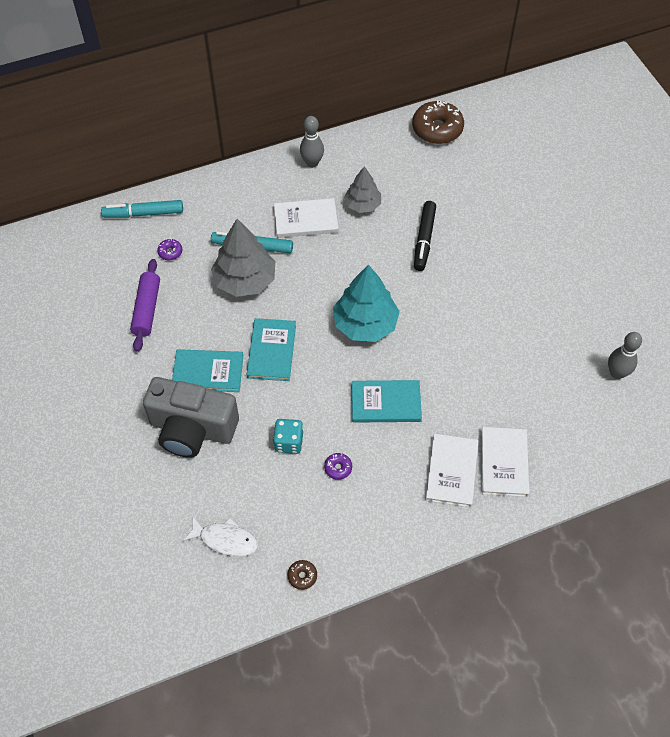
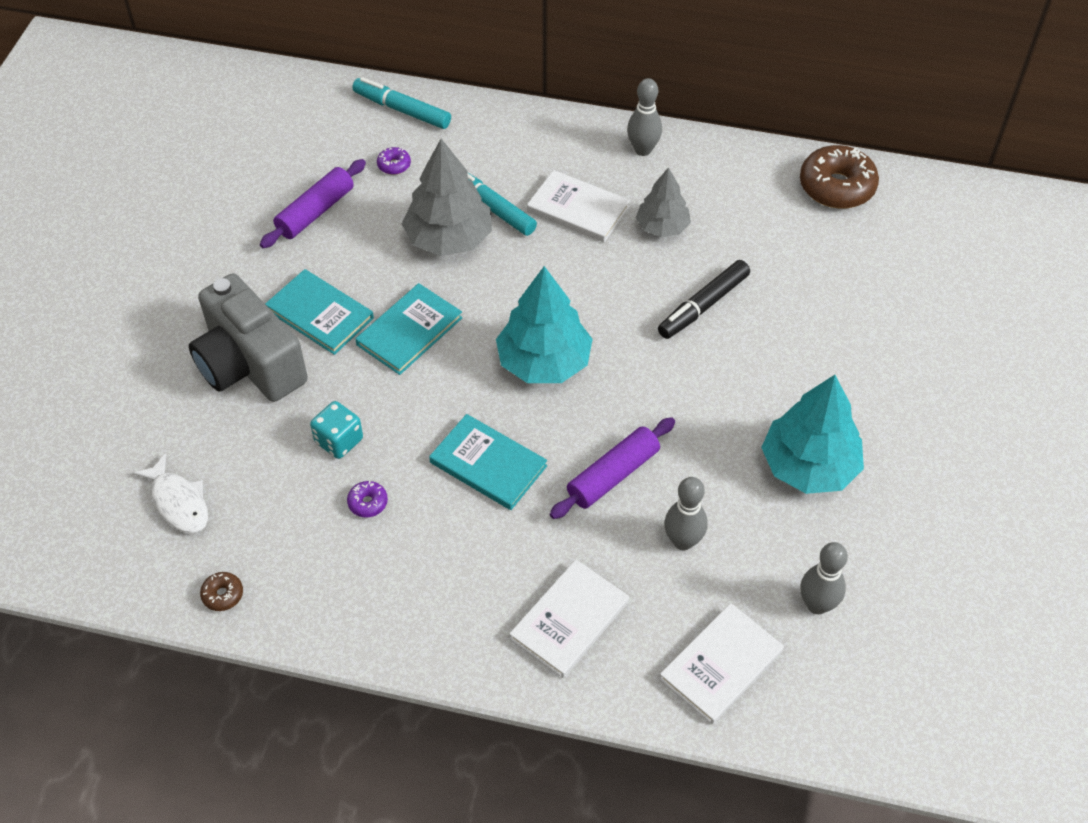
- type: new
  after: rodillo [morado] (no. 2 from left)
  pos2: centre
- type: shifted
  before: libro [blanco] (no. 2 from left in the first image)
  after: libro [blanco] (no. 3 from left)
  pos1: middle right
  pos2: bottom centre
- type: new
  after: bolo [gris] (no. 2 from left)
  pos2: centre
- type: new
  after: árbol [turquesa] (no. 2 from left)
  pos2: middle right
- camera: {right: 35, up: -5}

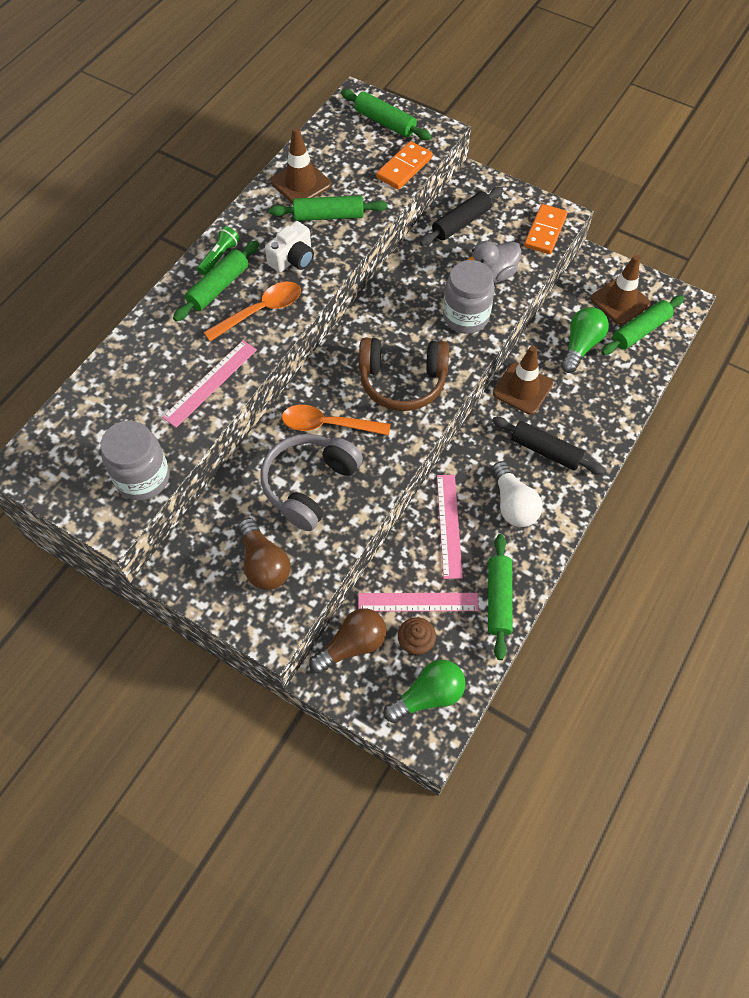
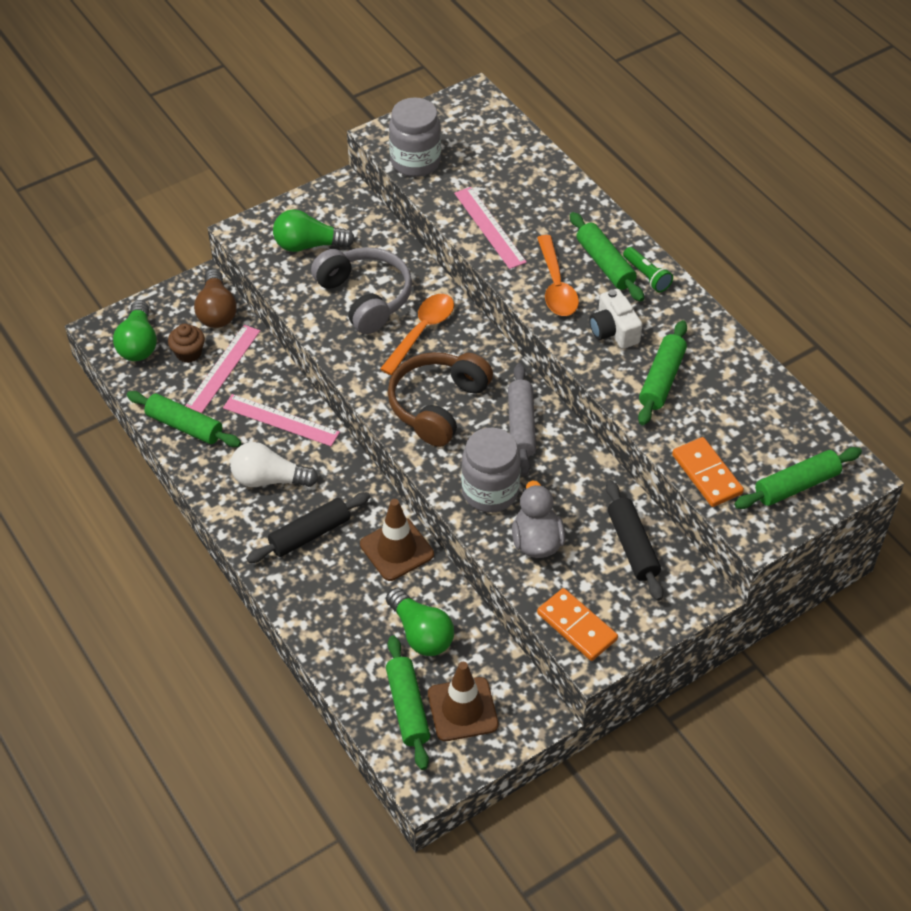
- type: repainted
  before: bombilla [marrón] (no. 1 from left)
  after: bombilla [verde] (no. 2 from left)
  pos1: centre
  pos2: top centre
- type: new
  after: rodillo [gris]
  pos2: centre
- type: gone
  before: cono de tráfico [marrón] (no. 1 from left)
  pos1: top centre
- camera: {right: 115, up: -10}

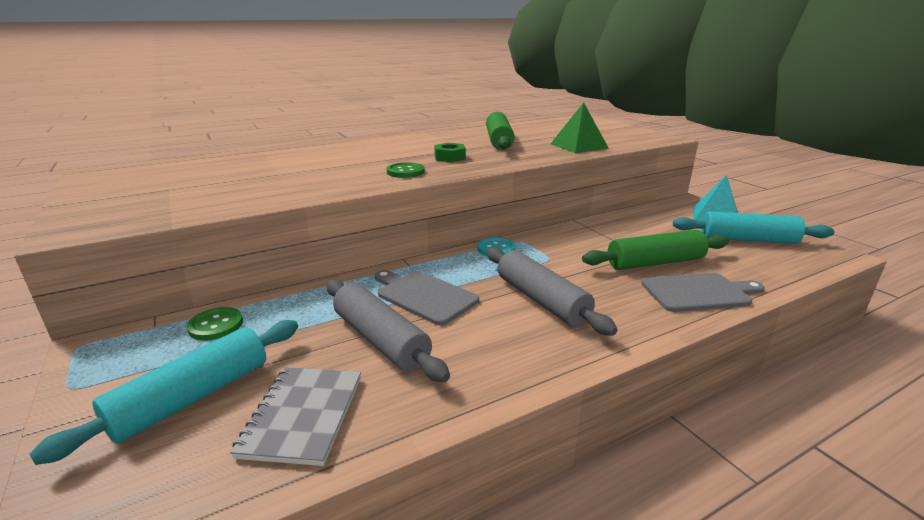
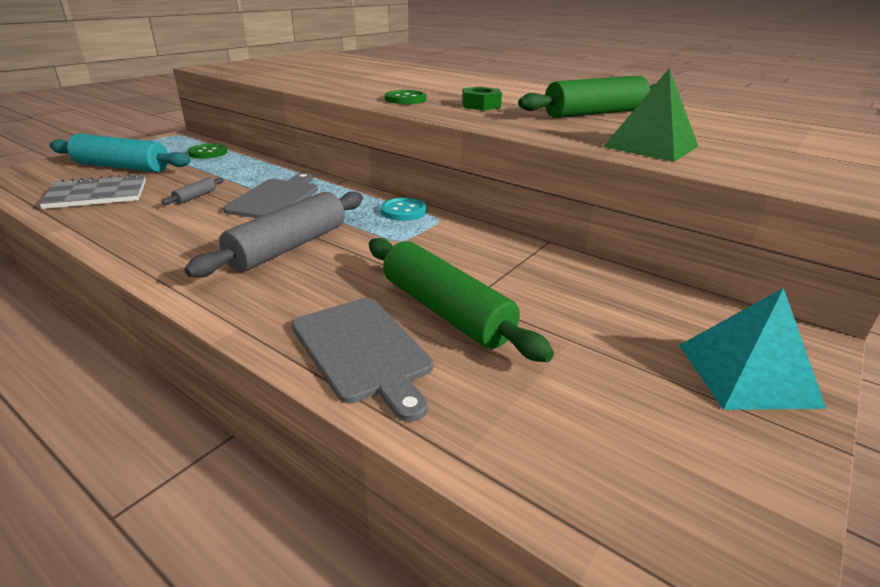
- type: scaled
  before: rodillo [gris] (no. 1 from left)
  pos1: centre
  pos2: top left
  scale: 0.42
- type: gone
  before: rodillo [turquesa] (no. 2 from left)
  pos1: middle right
- camera: {right: 65, up: 5}

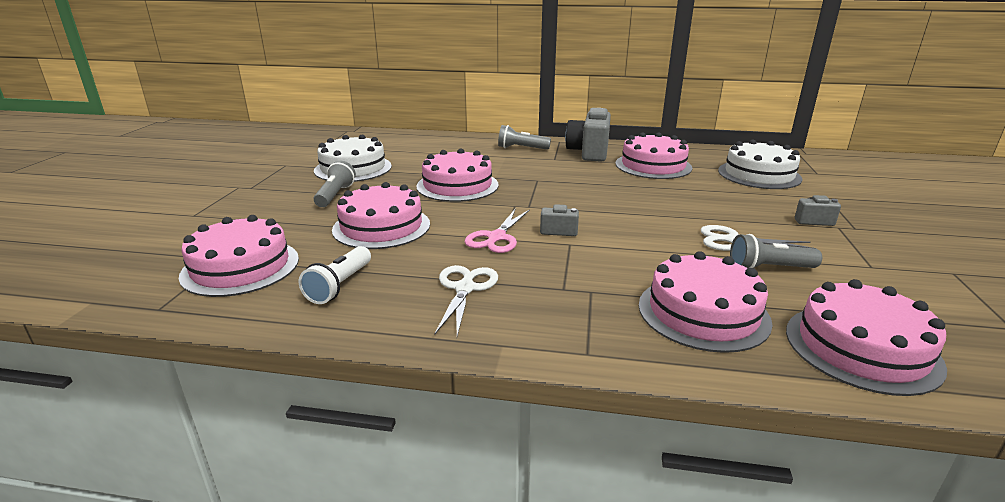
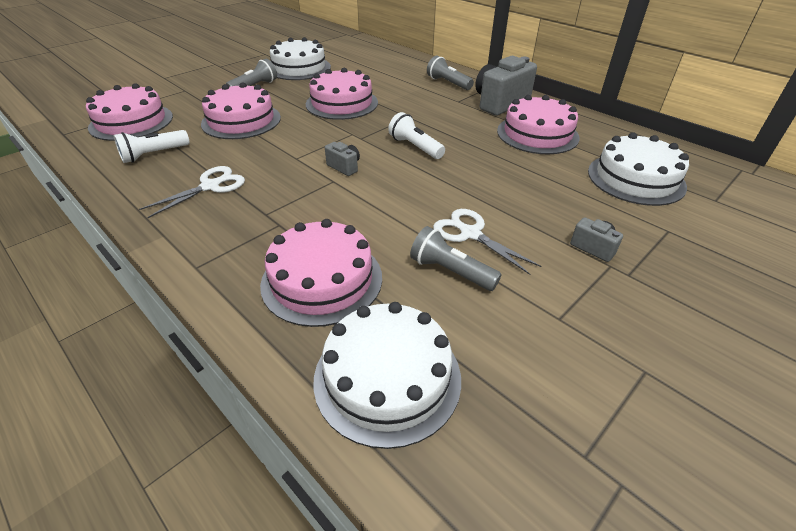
- type: repainted
  before: tarta [rosa] (no. 6 from left)
  after: tarta [blanco] (no. 2 from left)
  pos1: bottom right
  pos2: bottom centre
- type: new
  after: lámpara de mano [blanco] (no. 2 from left)
  pos2: top centre
- type: gone
  before: tijeras [rosa]
  pos1: centre
- camera: {right: 35, up: 15}

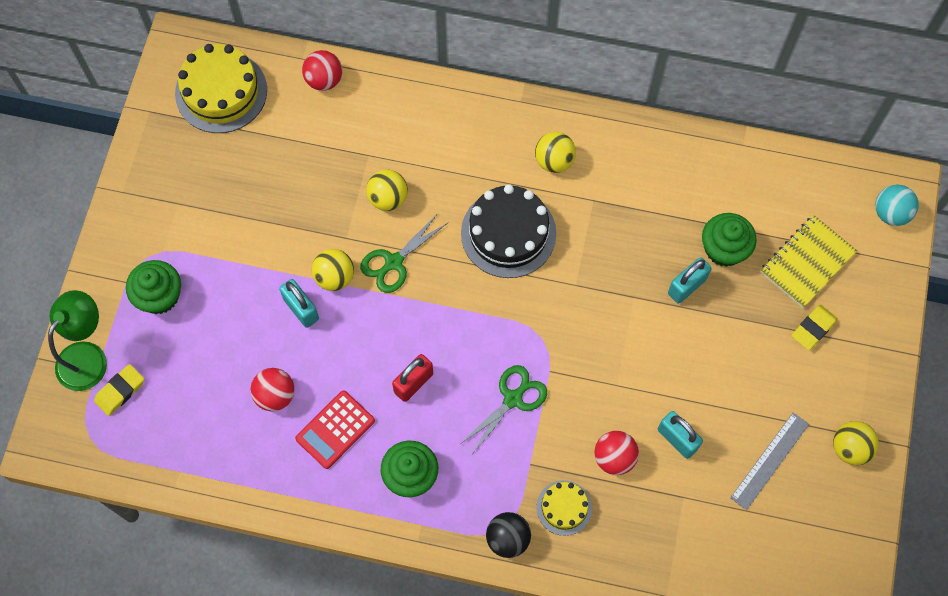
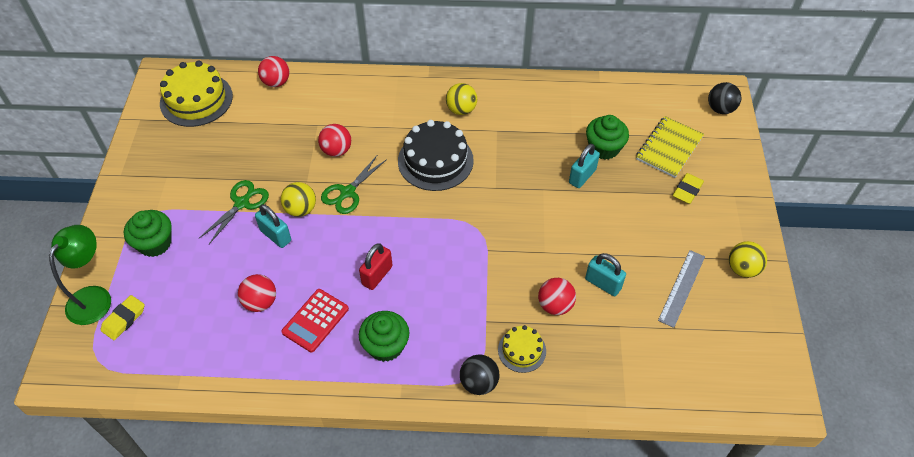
- type: shifted
  before: tijeras [verde] (no. 2 from left in the first image)
  after: tijeras [verde] (no. 1 from left)
  pos1: bottom centre
  pos2: middle left
- type: repainted
  before: pelota [amarillo] (no. 2 from left)
  after: pelota [rojo] (no. 3 from left)
  pos1: top centre
  pos2: top centre
- type: repainted
  before: pelota [turquesa]
  after: pelota [negro] (no. 2 from left)
  pos1: middle right
  pos2: top right
- camera: {right: -10, up: -15}

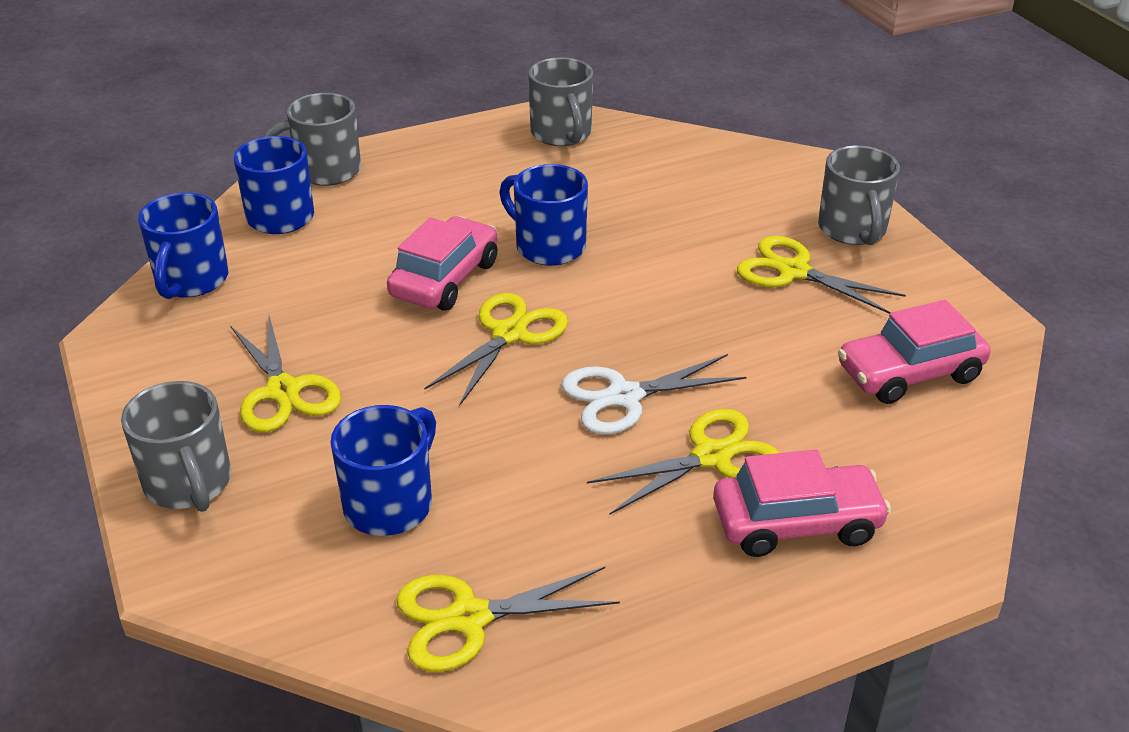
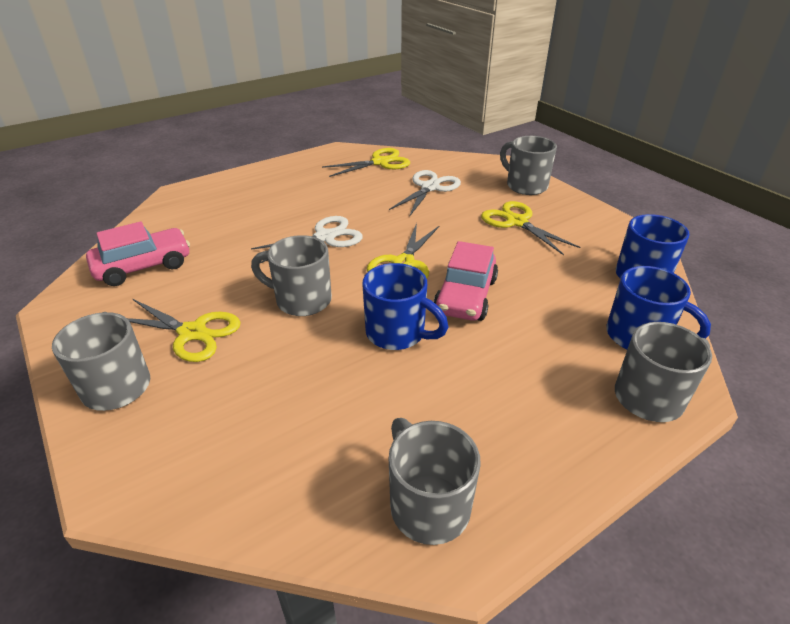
- type: new
  after: taza [gris] (no. 2 from left)
  pos2: centre
- type: swapped
  before: taza [azul] (no. 3 from left)
  after: tijeras [blanco] (no. 2 from left)
  pos1: centre
  pos2: top centre
- type: gone
  before: tijeras [amarillo] (no. 4 from left)
  pos1: centre
- type: gone
  before: coche [rosa] (no. 2 from left)
  pos1: bottom right
- camera: {right: 170, up: 0}

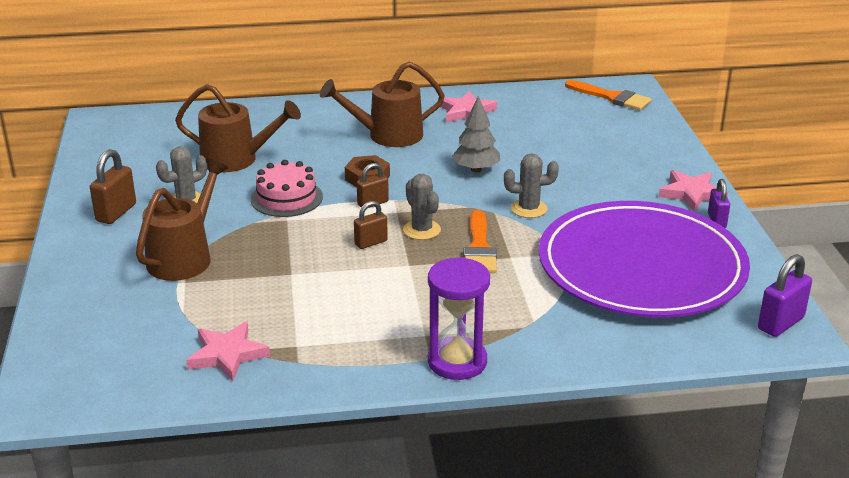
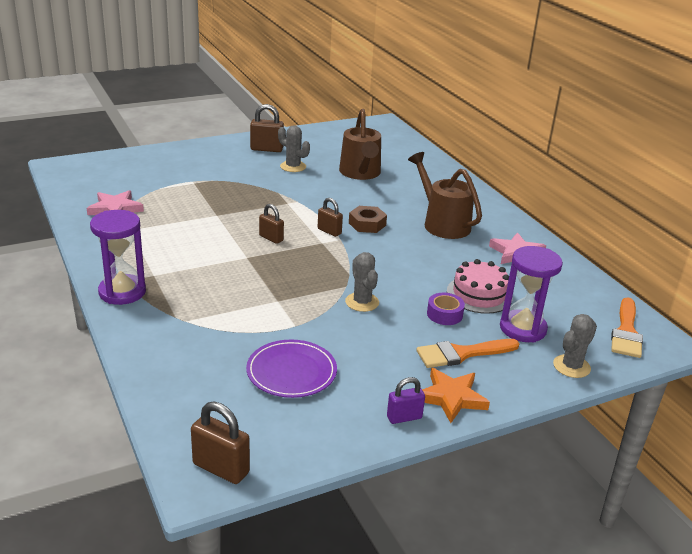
- type: repainted
  before: candado [morado] (no. 2 from left)
  after: candado [marrón] (no. 1 from left)
  pos1: middle right
  pos2: bottom left
- type: scaled
  before: plato [morado]
  pos1: middle right
  pos2: centre
  scale: 0.45
- type: shifted
  before: pincel [naranja] (no. 1 from left)
  pos1: centre
  pos2: middle right
- type: repainted
  before: estrella [rosa] (no. 3 from left)
  after: estrella [naranja]
  pos1: middle right
  pos2: bottom centre
- type: new
  after: cinta adhesiva [morado]
  pos2: centre
- type: shifted
  before: tarta [rosa]
  pos1: centre
  pos2: middle right
- type: new
  after: reloj de arena [morado] (no. 2 from left)
  pos2: middle right
- type: shifted
  before: cactus [gris] (no. 2 from left in the first image)
  after: cactus [gris] (no. 3 from left)
  pos1: centre
  pos2: middle right
- type: gone
  before: regadera [marrón] (no. 1 from left)
  pos1: middle left
- type: gone
  before: árbol [gris]
  pos1: top centre
- camera: {right: 70, up: 0}

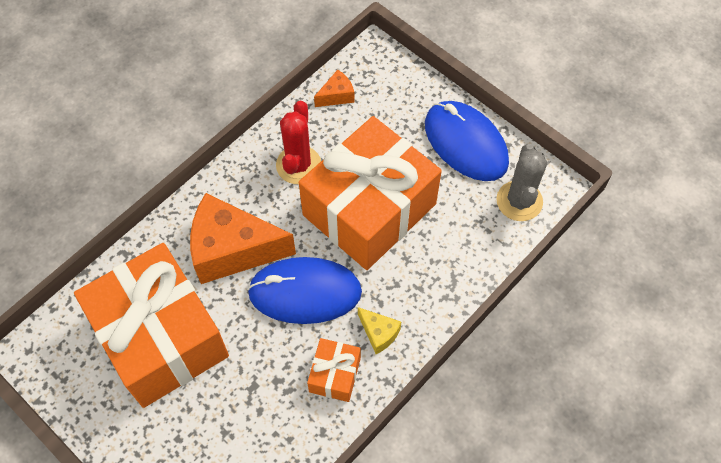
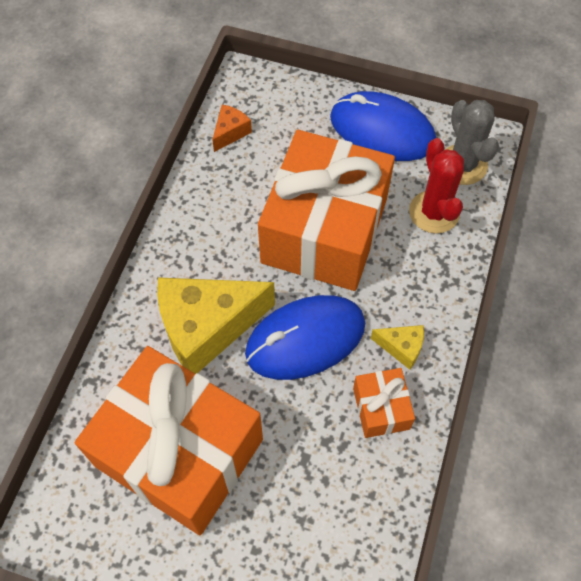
- type: repainted
  before: queso [naranja] (no. 1 from left)
  after: queso [amarillo] (no. 1 from left)
  pos1: centre
  pos2: centre
- type: shifted
  before: cactus [rojo]
  pos1: top centre
  pos2: top right
- camera: {right: -25, up: 0}

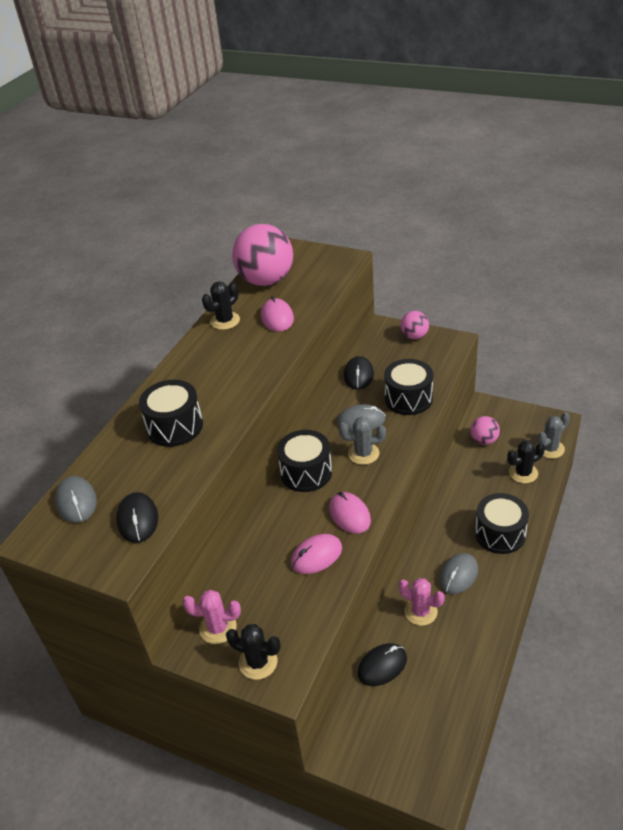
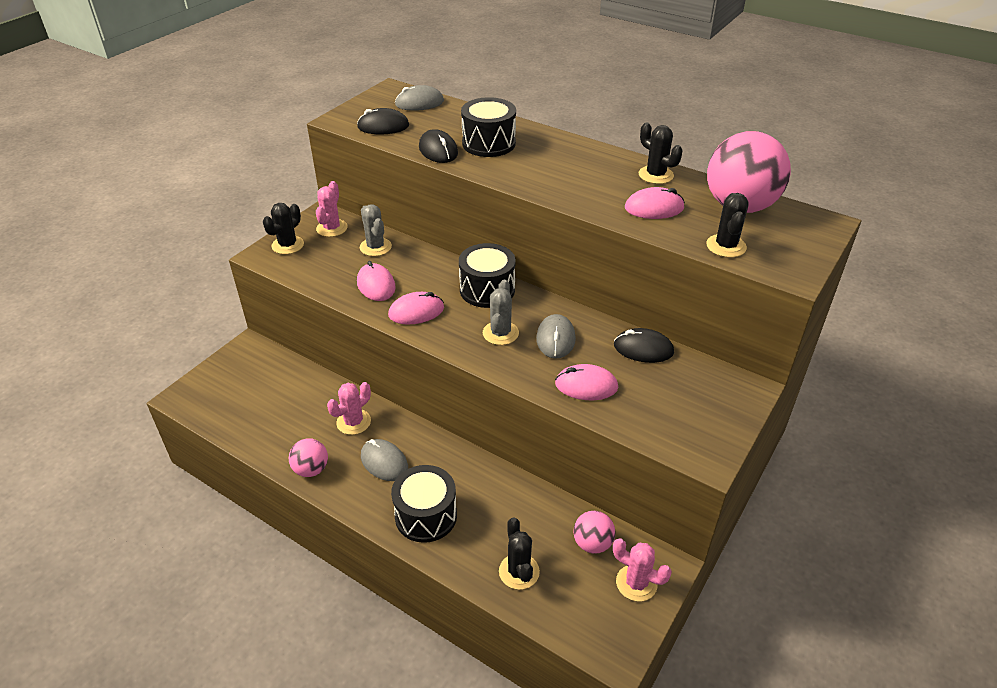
- type: shifted
  before: pelota [rosa] (no. 2 from left in the first image)
  after: pelota [rosa] (no. 1 from left)
  pos1: centre
  pos2: middle left
- type: shifted
  before: cactus [gris] (no. 2 from left in the first image)
  after: cactus [gris] (no. 1 from left)
  pos1: middle right
  pos2: centre
- type: shifted
  before: ratón [negro] (no. 3 from left in the first image)
  after: ratón [negro] (no. 2 from left)
  pos1: bottom centre
  pos2: top centre
- type: swapped
  before: tambor [negro] (no. 3 from left)
  after: ratón [rosa] (no. 3 from left)
  pos1: centre
  pos2: centre
- type: new
  after: cactus [rosa] (no. 3 from left)
  pos2: bottom centre
- type: new
  after: cactus [negro] (no. 4 from left)
  pos2: top right
- camera: {right: 95, up: 0}

